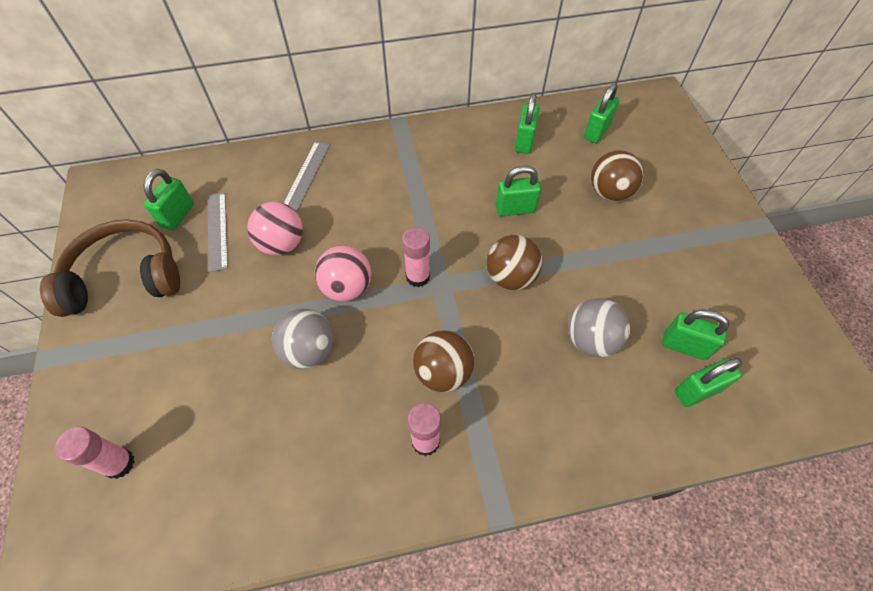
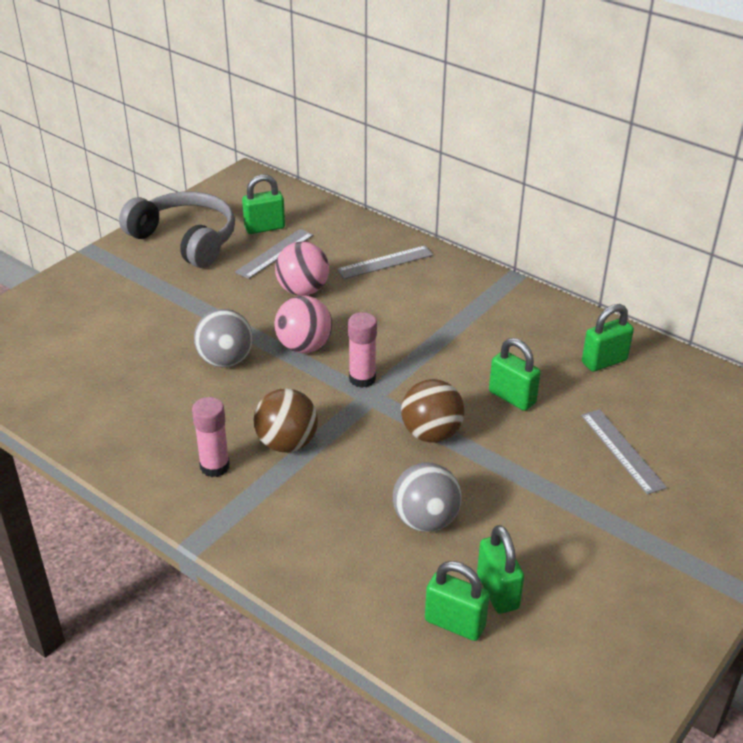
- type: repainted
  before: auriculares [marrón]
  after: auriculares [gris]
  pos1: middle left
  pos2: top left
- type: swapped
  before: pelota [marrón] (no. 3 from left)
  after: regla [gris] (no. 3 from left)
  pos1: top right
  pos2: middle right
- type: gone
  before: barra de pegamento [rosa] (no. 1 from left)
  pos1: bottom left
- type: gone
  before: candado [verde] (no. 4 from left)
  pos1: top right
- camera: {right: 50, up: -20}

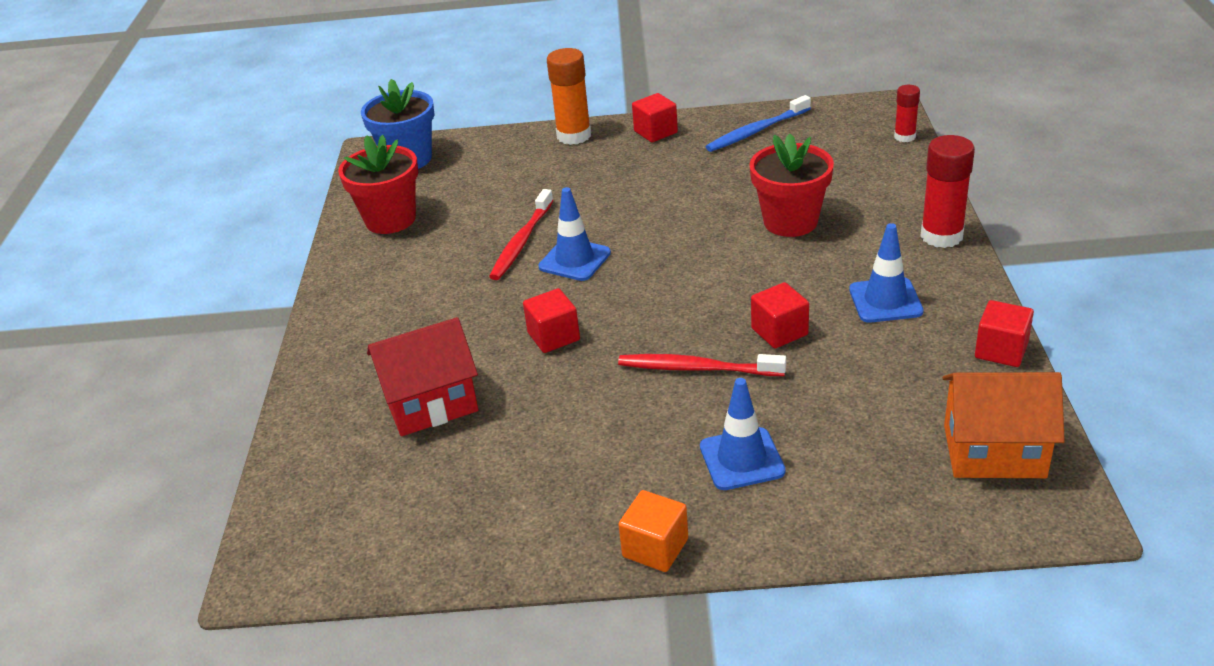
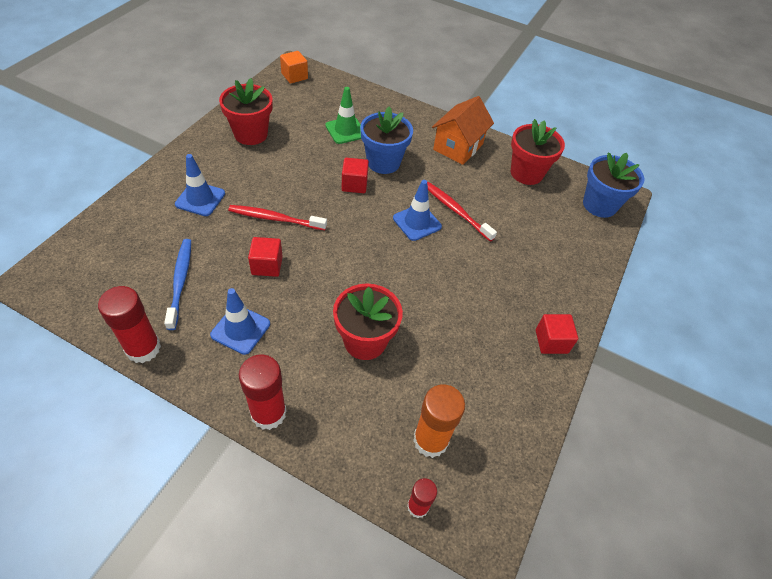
- type: swapped
  before: cubo [rojo] (no. 4 from left)
  after: barra de pegamento [rojo] (no. 1 from left)
  pos1: middle right
  pos2: middle left
- type: shifted
  before: cepillo de dientes [azul]
  pos1: top centre
  pos2: middle left
- type: new
  after: maceta [rojo] (no. 1 from left)
  pos2: top left
- type: rotated
  before: cepillo de dientes [rojo] (no. 2 from left in the first image)
  pos1: centre
  pos2: centre
  turn: -120
- type: shifted
  before: cubo [naranja]
  pos1: bottom centre
  pos2: top centre
- type: swapped
  before: casa [rojo]
  after: cono de tráfico [verde]
  pos1: centre
  pos2: top centre
- type: new
  after: maceta [azul] (no. 1 from left)
  pos2: top centre
- type: shifted
  before: barra de pegamento [naranja]
  pos1: top centre
  pos2: bottom centre
- type: shifted
  before: casa [naranja]
  pos1: middle right
  pos2: top centre
- camera: {right: 110, up: 15}

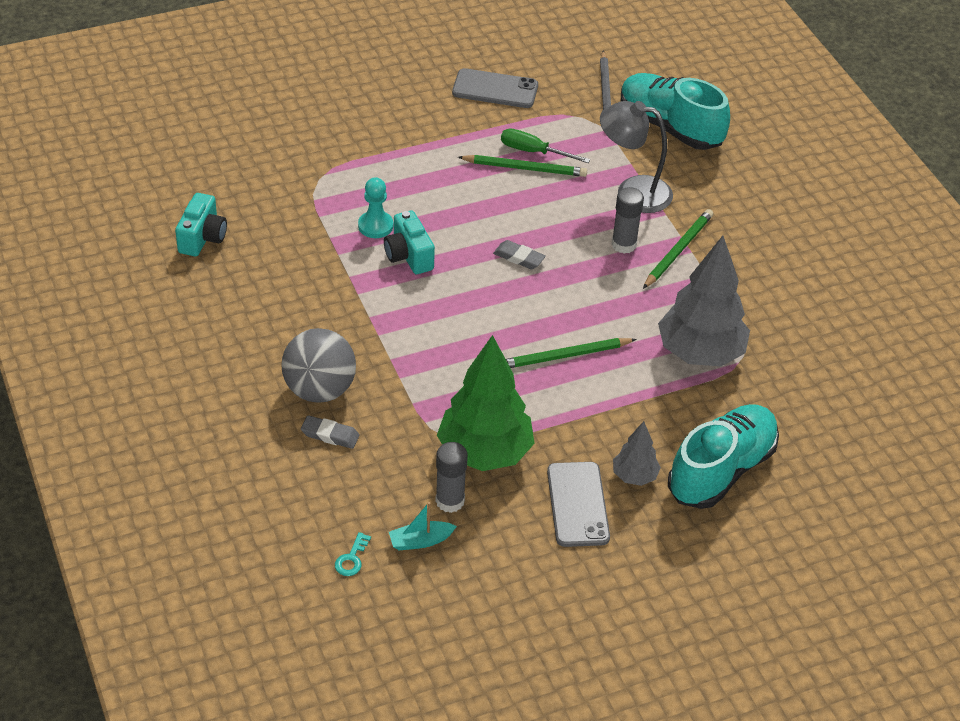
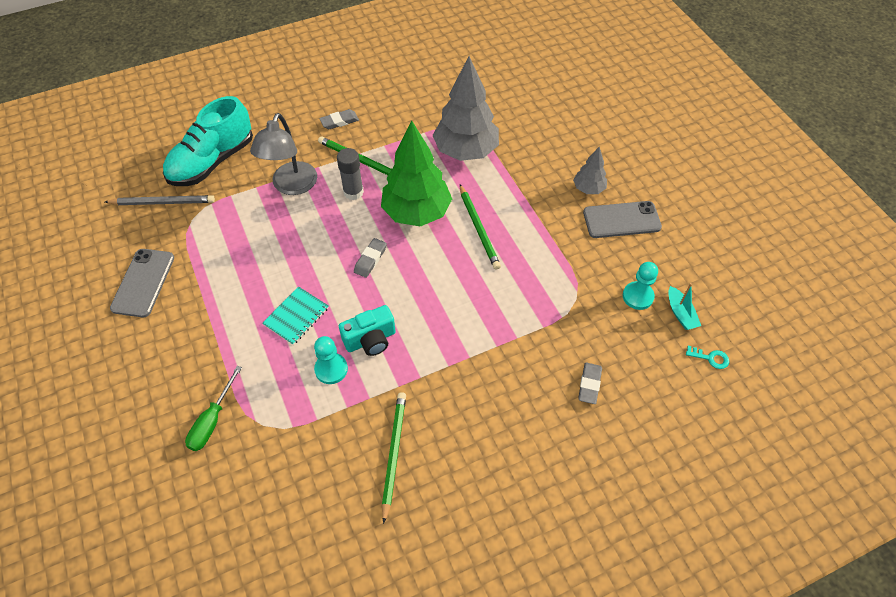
- type: shifted
  before: destornillador [verde]
  pos1: top centre
  pos2: bottom left
- type: new
  after: cuaderno [turquesa]
  pos2: middle left
- type: new
  after: goma de borrar [gris] (no. 1 from left)
  pos2: top centre
- type: shifted
  before: árbol [verde]
  pos1: centre
  pos2: top centre
- type: shifted
  before: lápiz [verde] (no. 1 from left in the first image)
  after: lápiz [verde] (no. 2 from left)
  pos1: top centre
  pos2: bottom centre
- type: swapped
  before: barra de pegamento [gris] (no. 1 from left)
  after: peón [turquesa] (no. 2 from left)
  pos1: centre
  pos2: middle right
- type: gone
  before: cámara [turquesa] (no. 1 from left)
  pos1: top left
- type: gone
  before: pelota [gris]
  pos1: middle left
- type: gone
  before: zapato [turquesa] (no. 2 from left)
  pos1: middle right
- camera: {right: -90, up: 10}

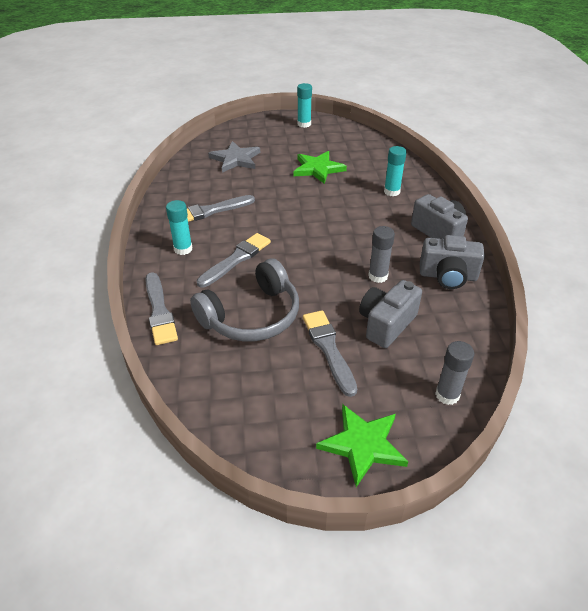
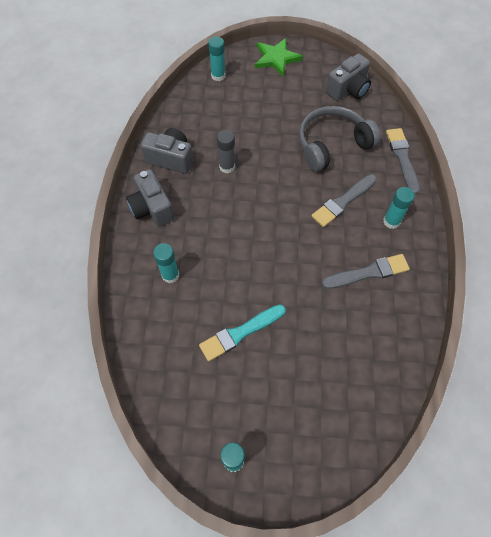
- type: swapped
  before: estrella [verde] (no. 1 from left)
  after: pincel [turquesa]
  pos1: top centre
  pos2: centre
- type: repainted
  before: barra de pegamento [gris] (no. 2 from left)
  after: barra de pegamento [turquesa] (no. 2 from left)
  pos1: middle right
  pos2: top centre
- type: shifted
  before: cámara [gris] (no. 1 from left in the first image)
  after: cámara [gris] (no. 3 from left)
  pos1: centre
  pos2: top right
- type: gone
  before: estrella [gris]
  pos1: top centre
- type: gone
  before: pincel [gris] (no. 4 from left)
  pos1: centre
- camera: {right: -170, up: 20}

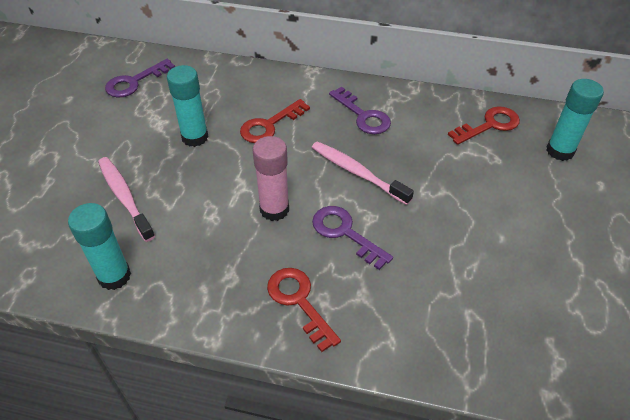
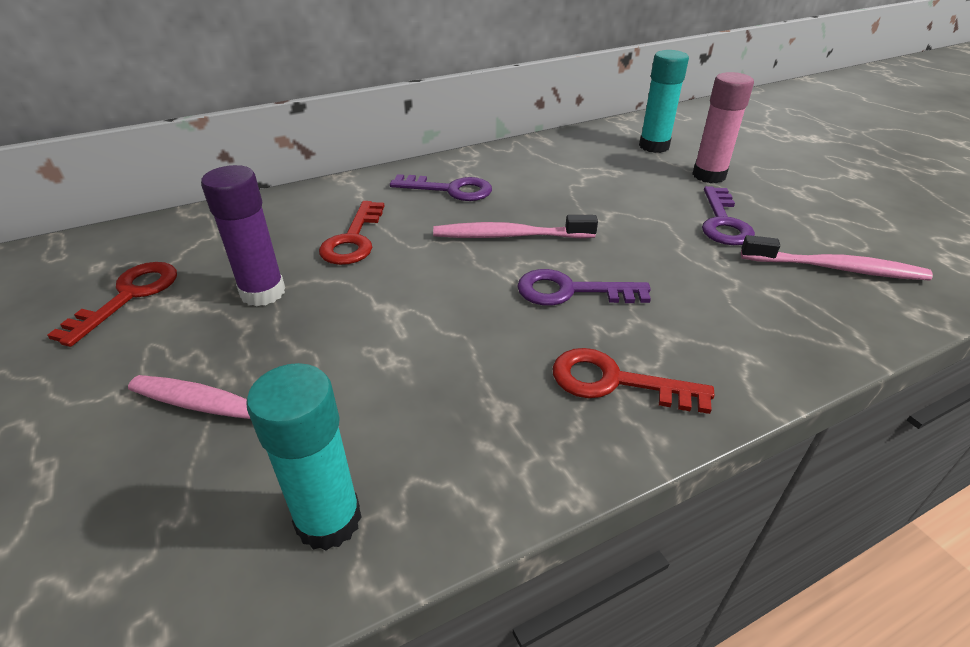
- type: shifted
  before: llave [rojo] (no. 3 from left in the first image)
  after: llave [rojo] (no. 1 from left)
  pos1: top right
  pos2: middle left
- type: repainted
  before: barra de pegamento [turquesa] (no. 2 from left)
  after: barra de pegamento [morado]
  pos1: top left
  pos2: middle left
- type: shifted
  before: barra de pegamento [rosa]
  pos1: centre
  pos2: top right
- type: shifted
  before: llave [morado] (no. 1 from left in the first image)
  after: llave [morado] (no. 3 from left)
  pos1: top left
  pos2: top right
- type: new
  after: cepillo de dientes [rosa] (no. 3 from left)
  pos2: middle right
- camera: {right: -40, up: -10}

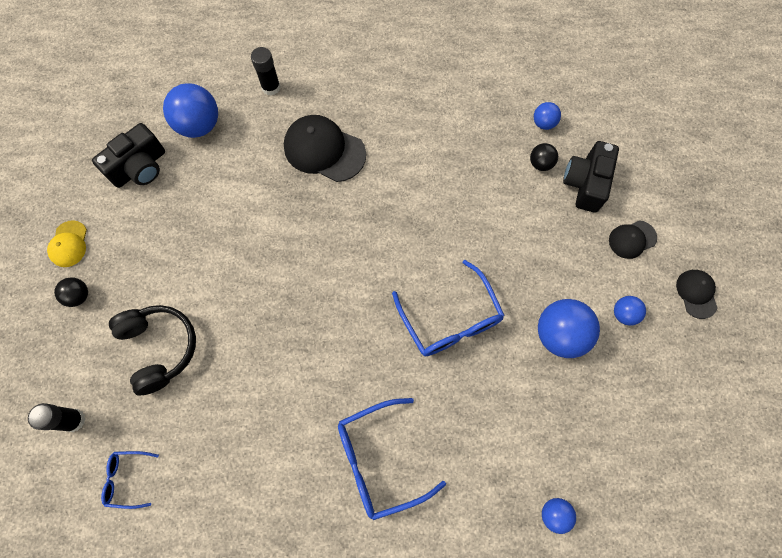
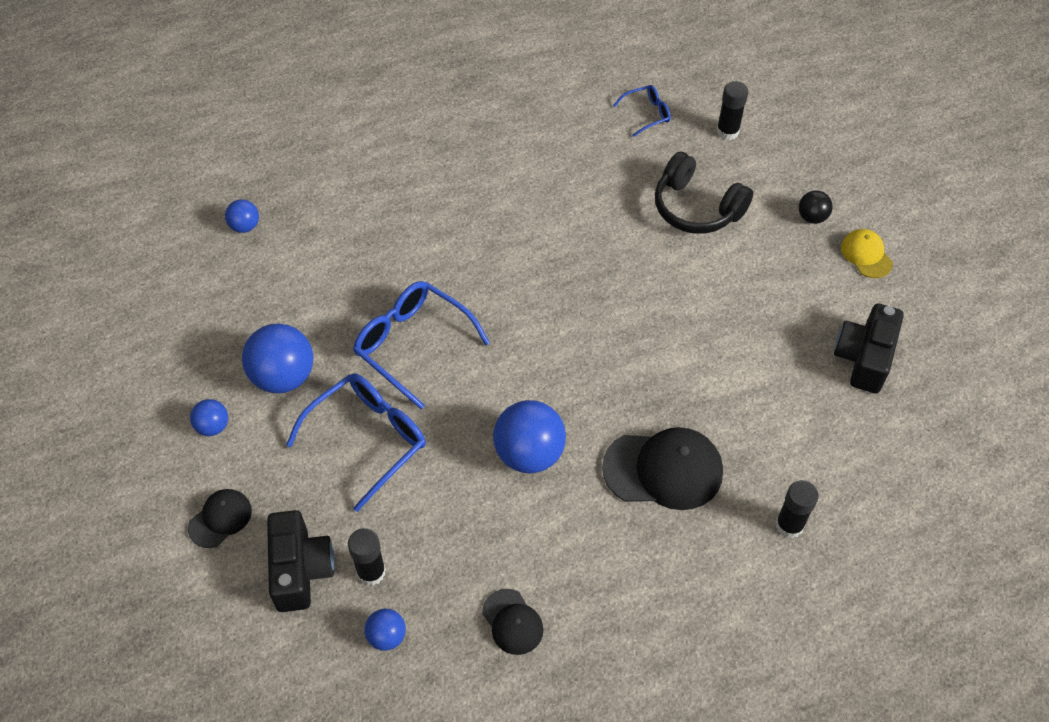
- type: shifted
  before: gafas [azul] (no. 2 from left in the first image)
  after: gafas [azul] (no. 1 from left)
  pos1: bottom centre
  pos2: centre
- type: swapped
  before: pelota [negro] (no. 2 from left)
  after: barra de pegamento [negro] (no. 1 from left)
  pos1: top right
  pos2: bottom centre
- type: shifted
  before: gorra [negro] (no. 3 from left in the first image)
  after: gorra [negro] (no. 2 from left)
  pos1: middle right
  pos2: bottom centre
- type: shifted
  before: pelota [azul] (no. 1 from left in the first image)
  after: pelota [azul] (no. 5 from left)
  pos1: top left
  pos2: centre
- camera: {right: 155, up: -15}

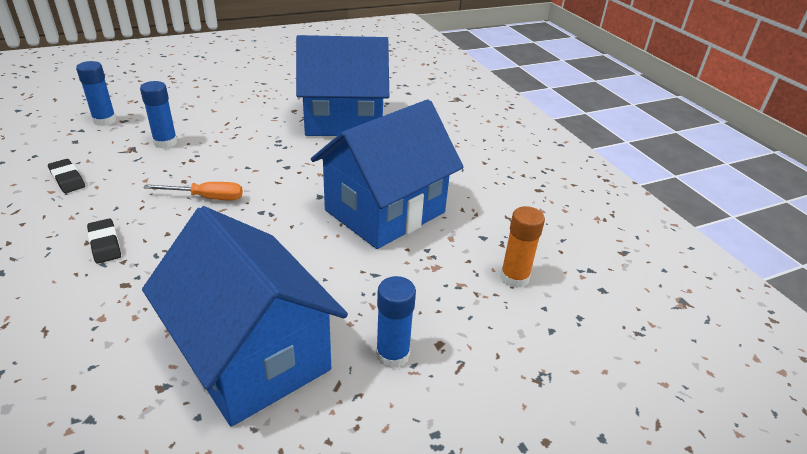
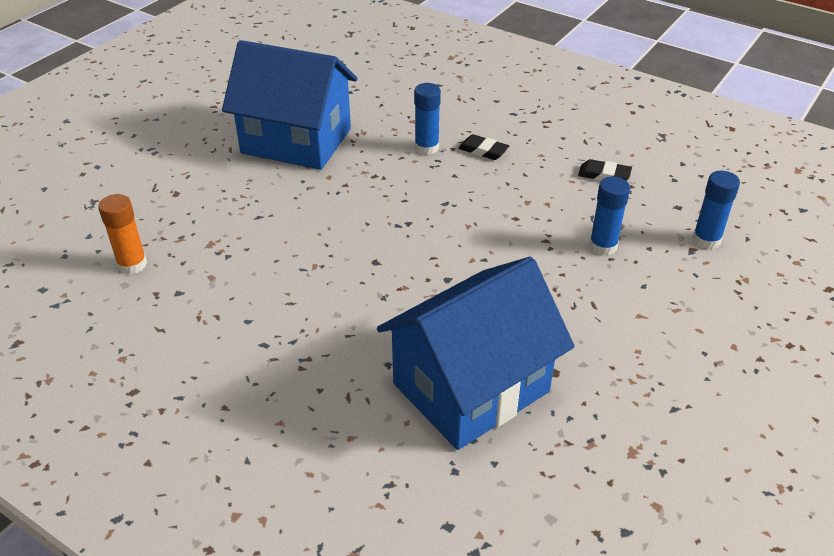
- type: shifted
  before: barra de pegamento [azul] (no. 3 from left in the first image)
  after: barra de pegamento [azul] (no. 1 from left)
  pos1: bottom centre
  pos2: top centre
- type: gone
  before: destornillador [naranja]
  pos1: middle left
- type: gone
  before: casa [azul] (no. 3 from left)
  pos1: centre
- camera: {right: 150, up: 5}

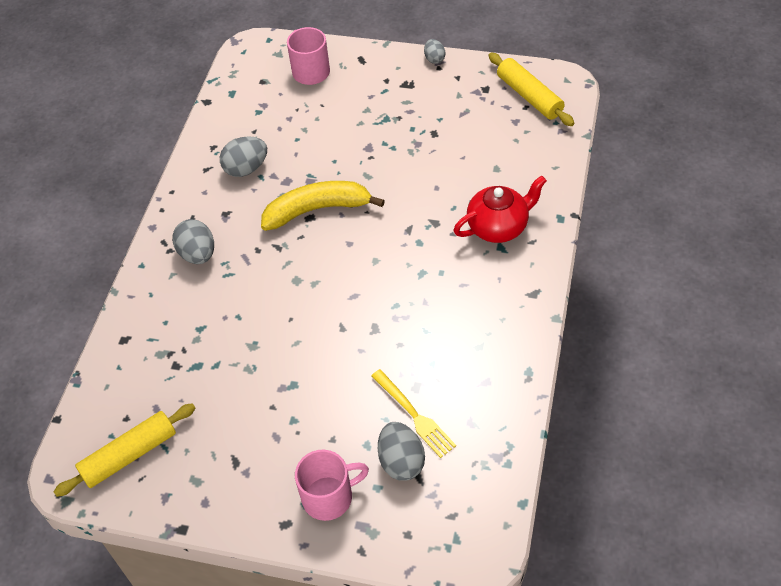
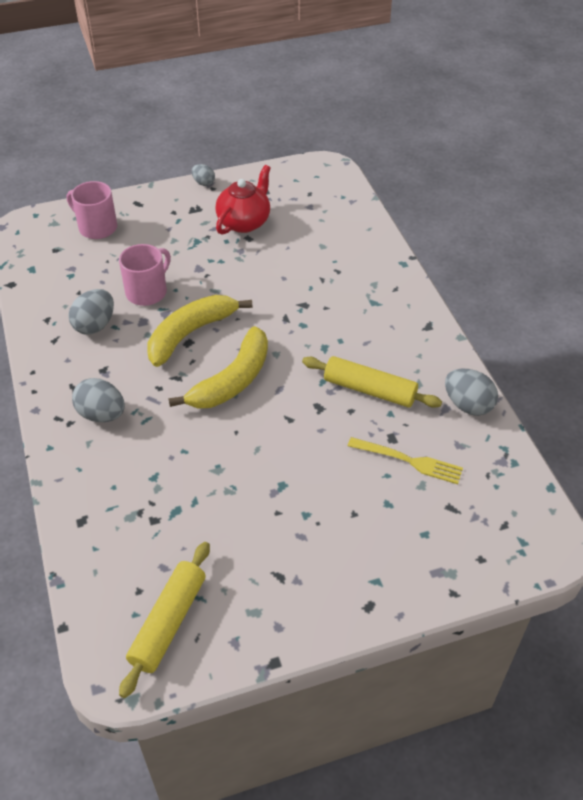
- type: shifted
  before: taza [rosa] (no. 2 from left)
  pos1: bottom centre
  pos2: middle left
- type: new
  after: plátano [amarillo] (no. 2 from left)
  pos2: centre
- type: shifted
  before: tetera [rojo]
  pos1: centre
  pos2: top centre
- type: shifted
  before: rodillo [amarillo] (no. 2 from left)
  pos1: top right
  pos2: centre
- type: shifted
  before: huevo [gris] (no. 3 from left in the first image)
  after: huevo [gris] (no. 4 from left)
  pos1: bottom centre
  pos2: middle right
- camera: {right: -35, up: -5}

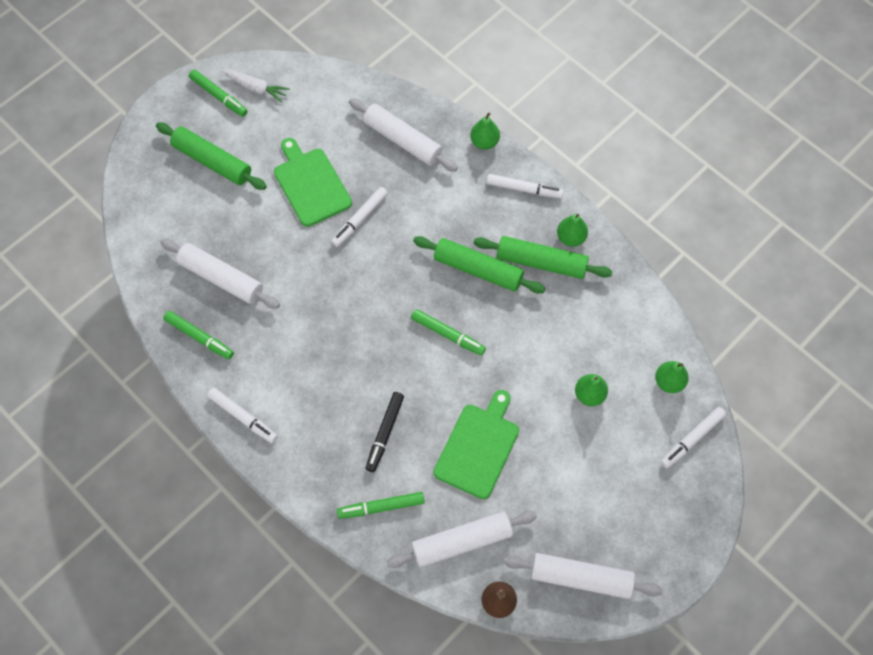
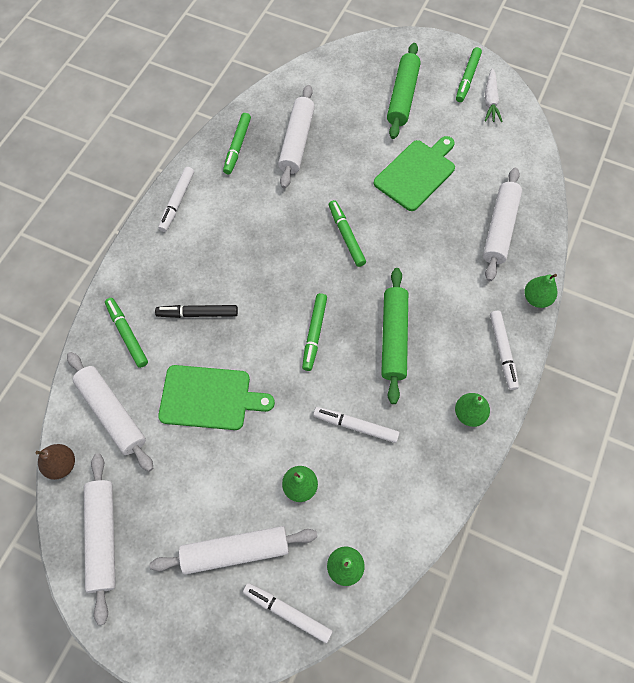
- type: new
  after: rodillo [blanco] (no. 3 from left)
  pos2: bottom centre
- type: shifted
  before: rotulador [blanco] (no. 2 from left in the first image)
  after: rotulador [blanco] (no. 3 from left)
  pos1: top centre
  pos2: centre
- type: new
  after: rotulador [verde] (no. 4 from left)
  pos2: centre
- type: gone
  before: rodillo [verde] (no. 3 from left)
  pos1: centre
- camera: {right: 70, up: 0}

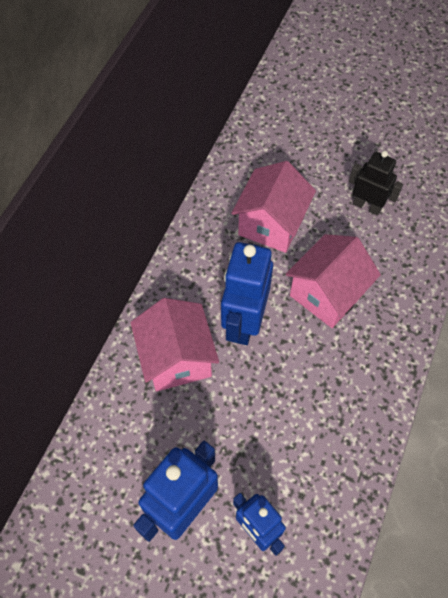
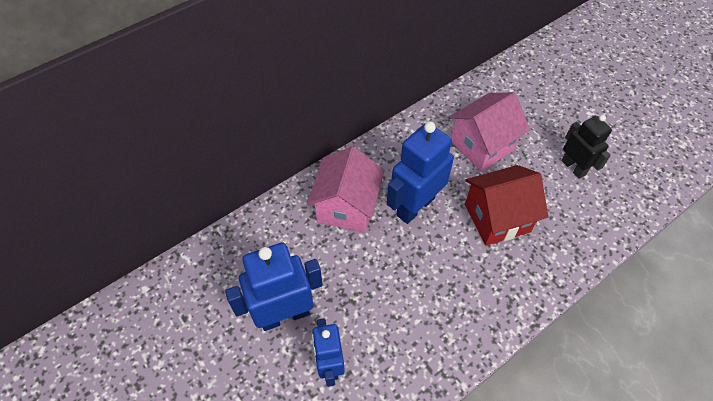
- type: repainted
  before: casa [rosa] (no. 3 from left)
  after: casa [rojo]
  pos1: middle right
  pos2: middle right
- camera: {right: 30, up: -5}

